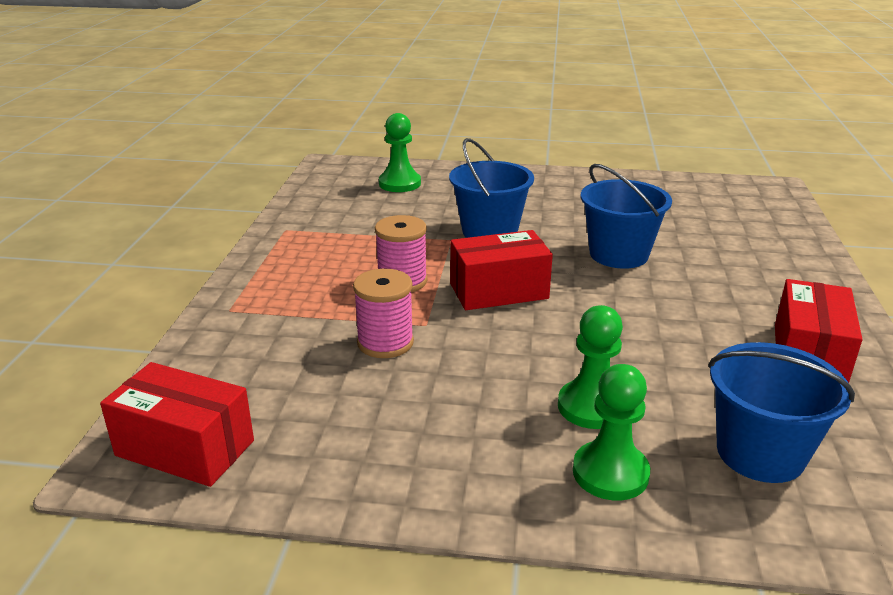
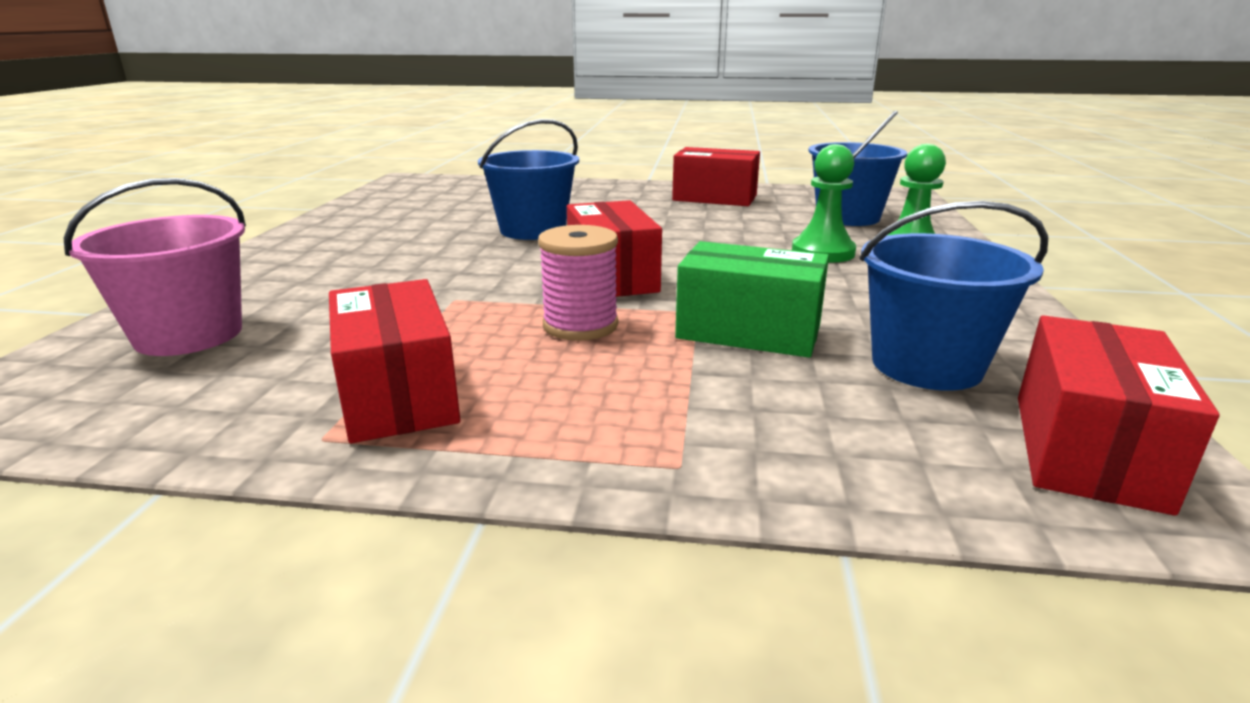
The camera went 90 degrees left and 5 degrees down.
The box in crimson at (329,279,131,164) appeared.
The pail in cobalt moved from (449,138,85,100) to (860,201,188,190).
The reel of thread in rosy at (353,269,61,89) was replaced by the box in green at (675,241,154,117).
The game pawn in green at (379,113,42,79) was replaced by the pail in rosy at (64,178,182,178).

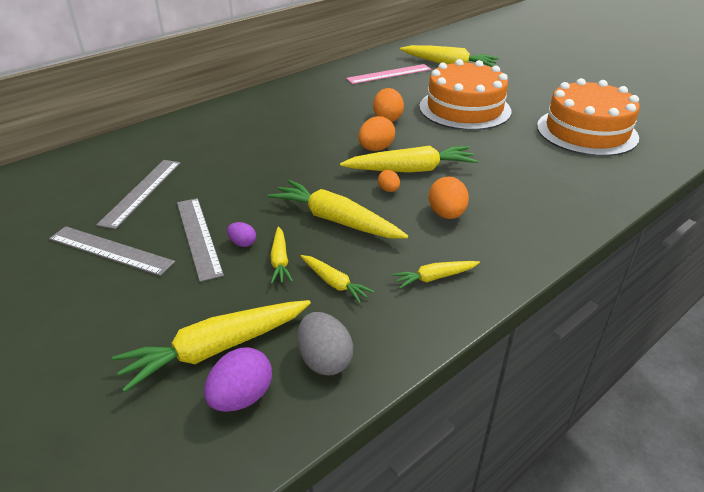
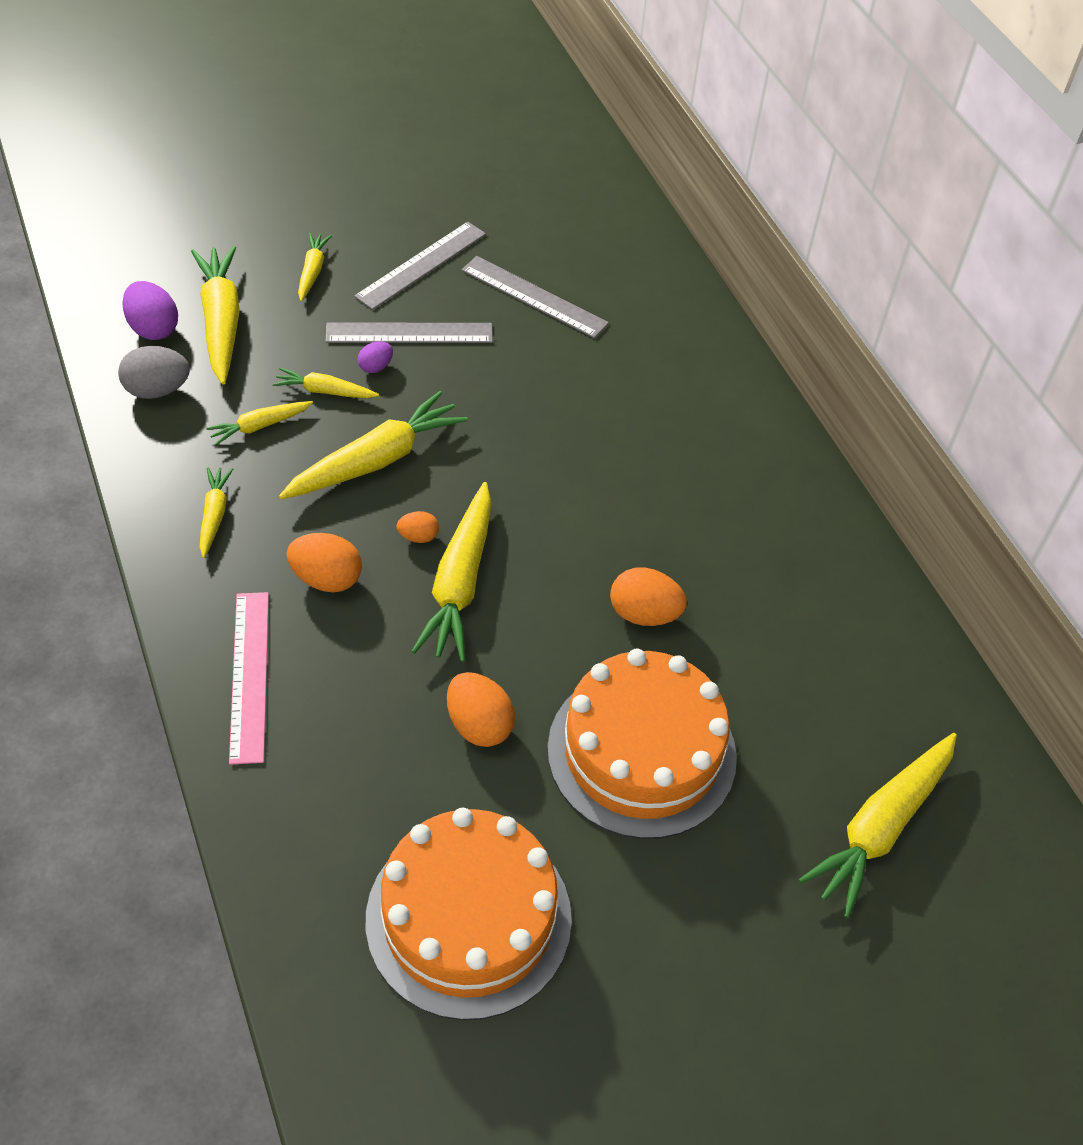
The camera went 105 degrees right and 15 degrees up.
The toy carrot in bright yellow at (298,233,34,68) appeared.
The straightedge in rosy moved from (346,64,85,20) to (229,592,40,173).
The toy egg in bright orange moved from (358,116,37,35) to (447,672,68,75).

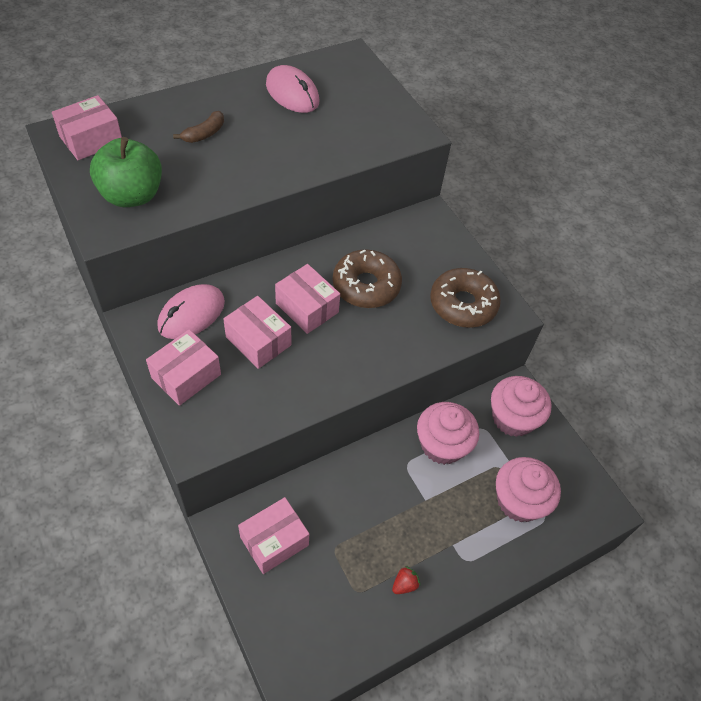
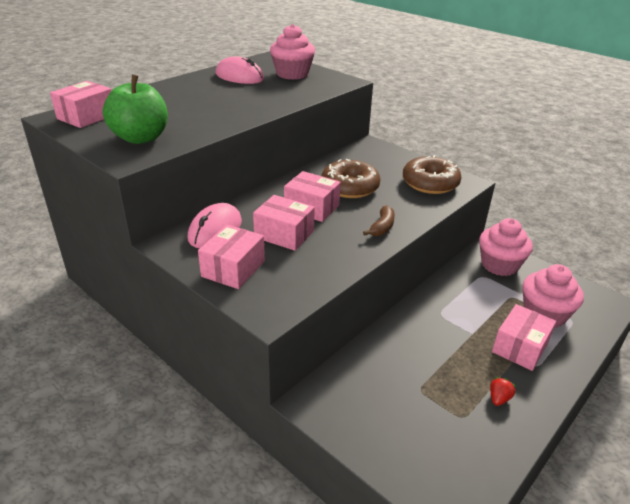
The camera went 15 degrees left and 20 degrees down.
The banana in brown moved from (173,111,51,32) to (363,205,32,31).
The box in rosy moved from (238,497,71,77) to (492,304,64,67).
The cupcake in rosy moved from (417,402,62,63) to (270,24,45,56).

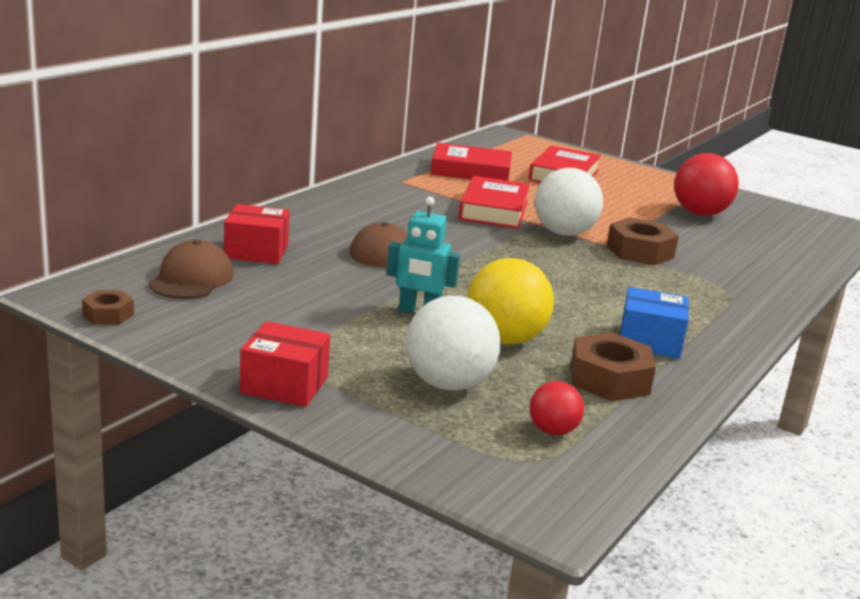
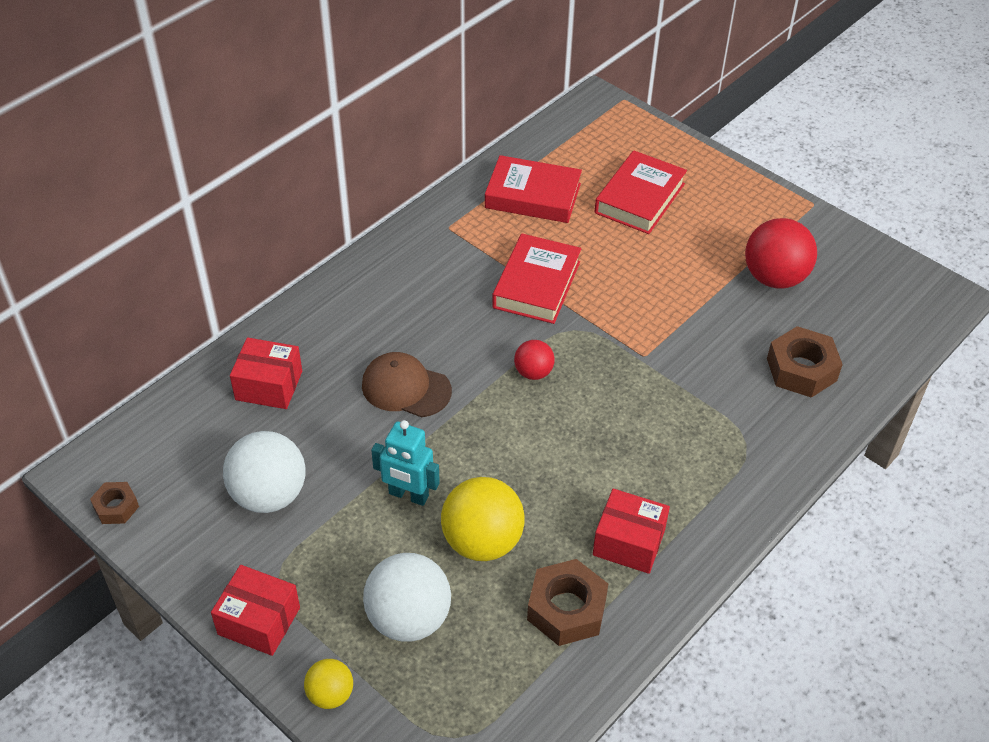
The camera went 10 degrees right and 25 degrees up.
The baseball cap in brown at (148,240,86,59) disappeared.
The sphere in bright yellow at (304,659,49,50) appeared.
The sphere in crimson moved from (530,381,54,54) to (514,340,41,40).
The sphere in snow-white moved from (535,168,68,68) to (223,431,83,82).
The nut in brown moved from (607,217,72,48) to (767,326,76,72).
The box in cobalt at (620,287,69,72) became the box in crimson at (593,489,77,85).

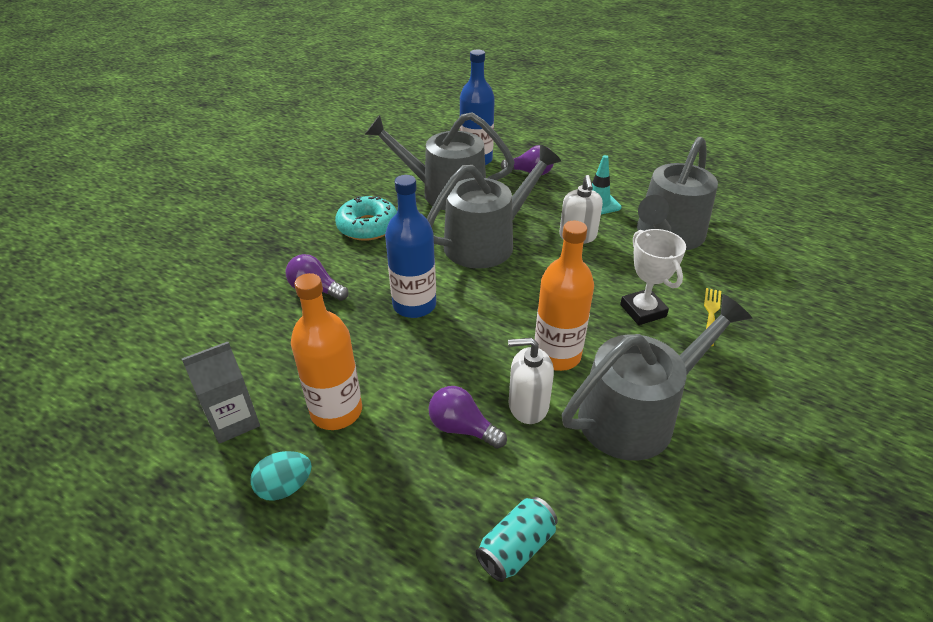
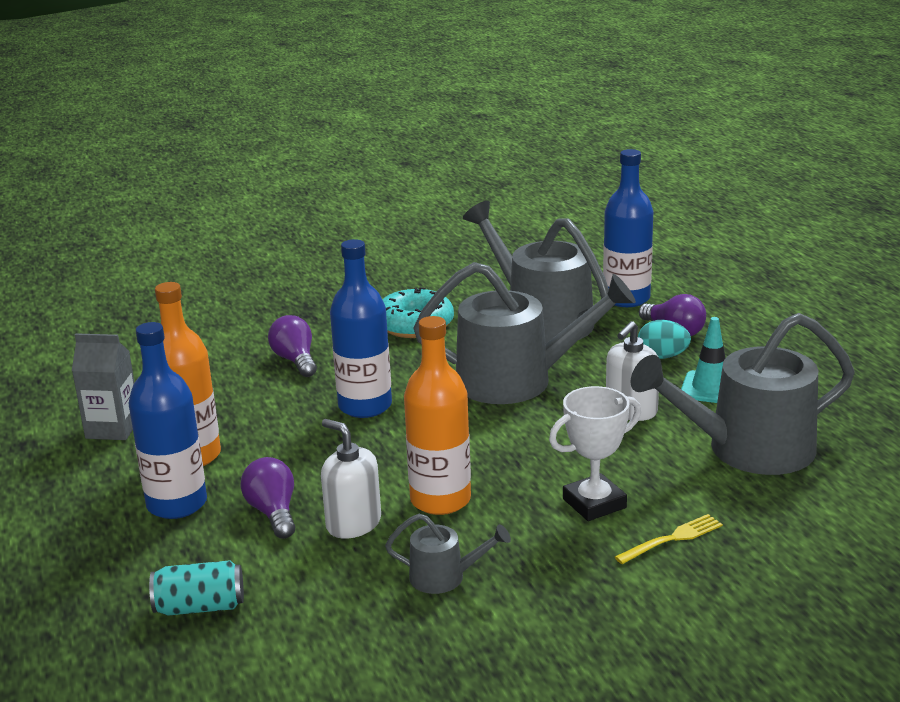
The camera went 40 degrees right and 15 degrees down.
The flask in cobalt at (129,322,78,197) appeared.
The toy egg in turquoise moved from (250,451,62,50) to (638,320,53,39).
The prize cup in snow-white at (620,229,66,96) turned 45 degrees clockwise.
The watering can in gray at (562,294,190,167) changed to 0.46 times the size.

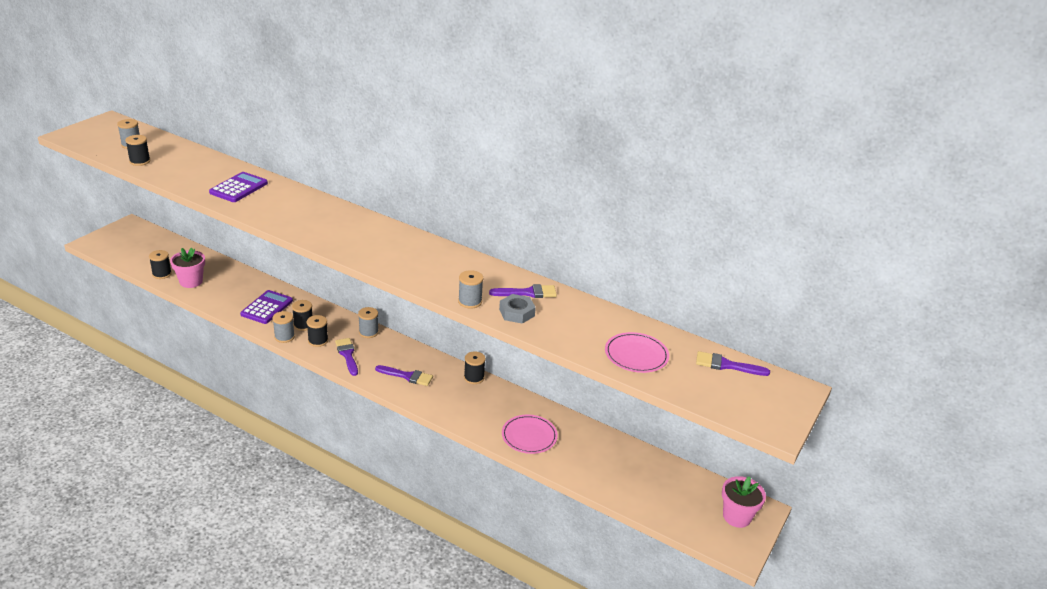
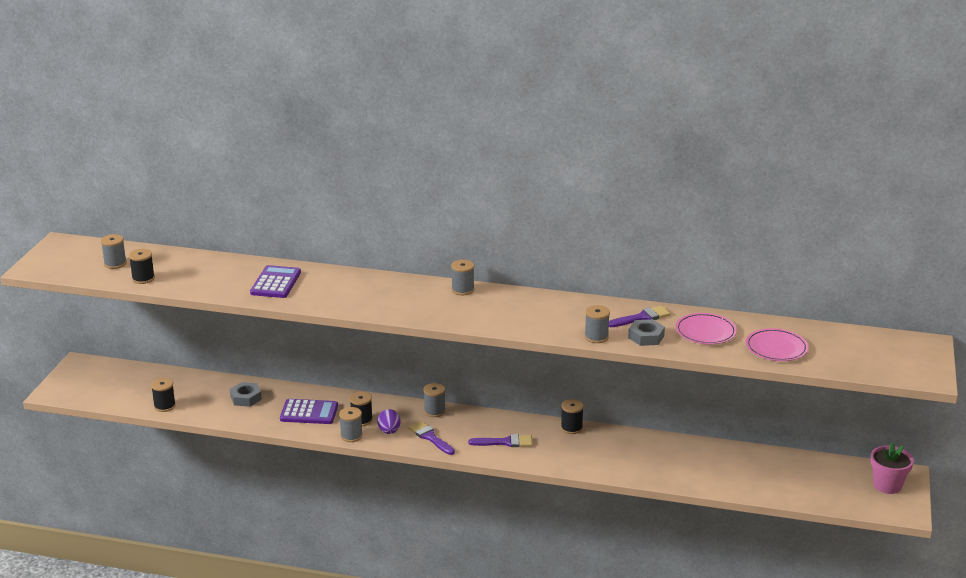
The camera went 15 degrees left and 5 degrees down.
The flower pot in rosy at (170,248,35,40) disappeared.
The brush in violet at (696,351,74,25) disappeared.
The nut in gray at (230,382,32,25) appeared.
The reel of thread in gray at (451,260,24,35) appeared.
The plate in rosy moved from (502,415,56,39) to (675,313,62,31).
The reel of thread in jet-black at (307,315,21,32) was replaced by the toy egg in violet at (377,409,24,25).
The pocket calculator in violet at (240,290,53,34) turned 90 degrees clockwise.

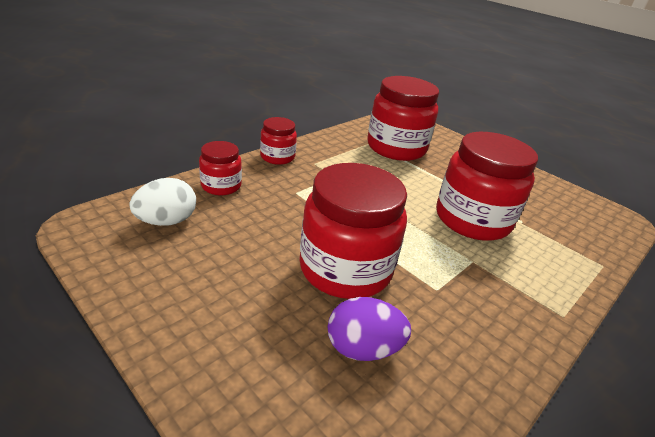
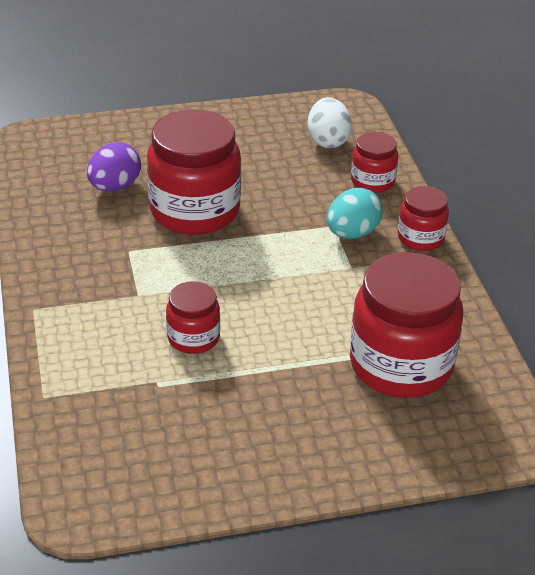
The camera went 125 degrees right and 5 degrees up.
The toy egg in turquoise at (327,188,56,51) appeared.
The jam jar in crimson at (436,132,102,109) changed to 0.52 times the size.

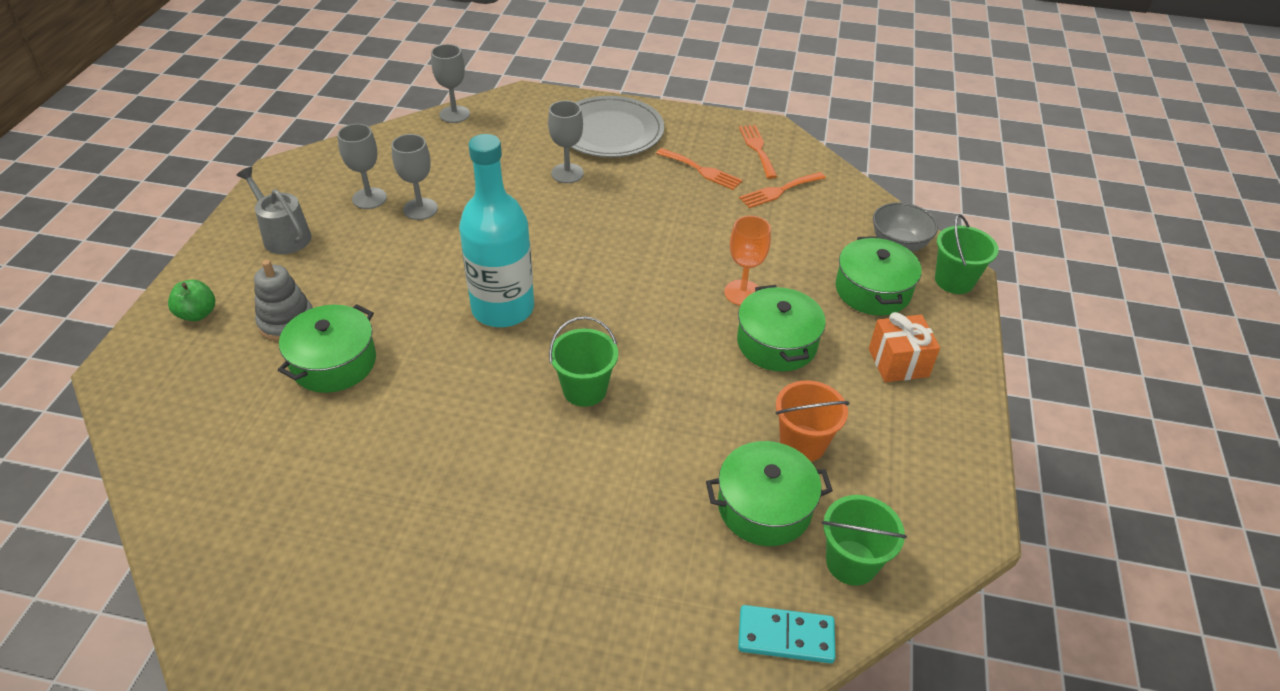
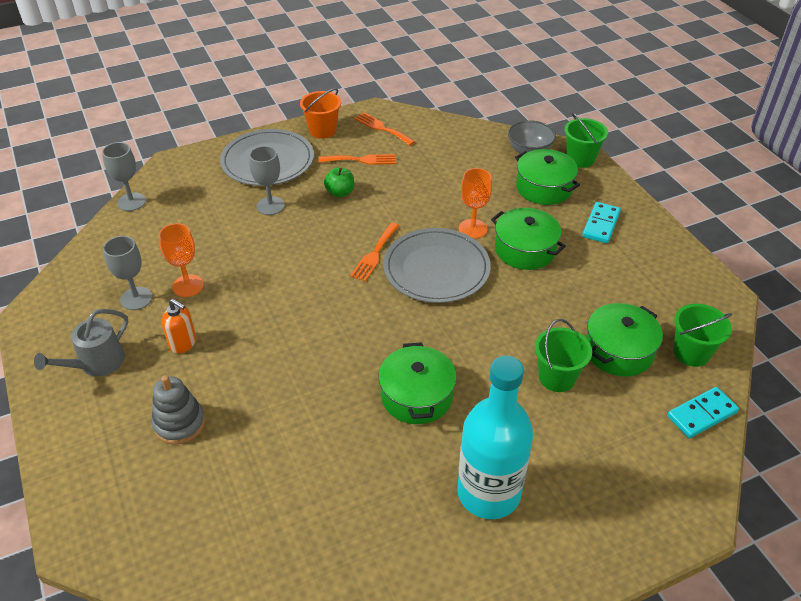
The camera went 35 degrees left and 0 degrees up.
The soap pump in bright orange at (161,299,35,54) appeared.
The plate in gray at (383,228,108,75) appeared.
The apple fruit in green moved from (168,280,47,41) to (324,167,30,30).
The stockpot in green moved from (278,304,98,89) to (378,342,78,82).
The flask in turquoise moved from (459,134,75,193) to (457,356,76,163).
The pail in green moved from (549,316,69,91) to (535,319,57,73).
The dinner fork in bright orange moved from (739,172,87,36) to (350,223,49,59).
The pail in bright orange moved from (776,380,74,82) to (300,88,41,51).
The present in bright orange at (869,312,71,70) was replaced by the domino piece in turquoise at (582,202,39,41).
The wine glass in gray at (391,134,47,86) became the wine glass in bright orange at (159,223,45,74).
The watering can in gray at (236,167,75,87) turned 60 degrees counterclockwise.

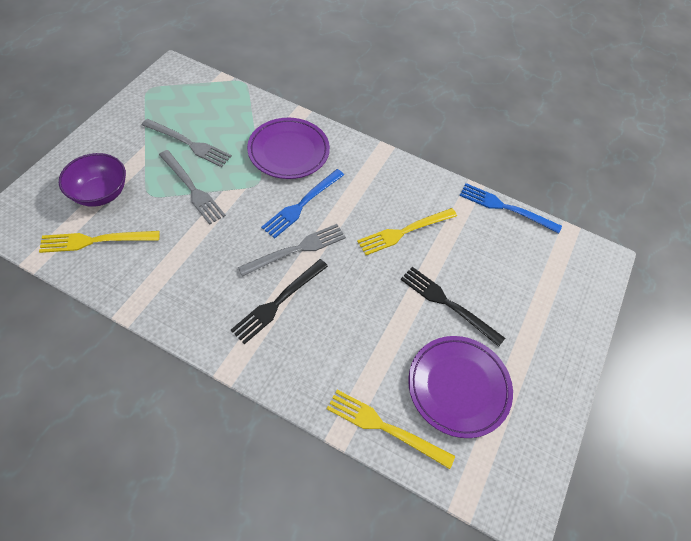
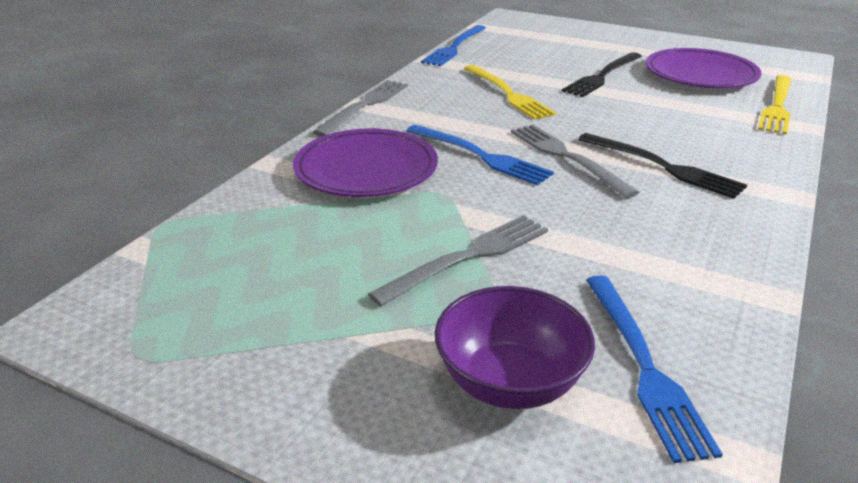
The camera went 85 degrees left and 25 degrees down.
The dinner fork in gray moved from (142,119,90,48) to (313,80,95,57).
The dinner fork in bright yellow at (39,231,121,22) became the dinner fork in cobalt at (586,275,137,188).

